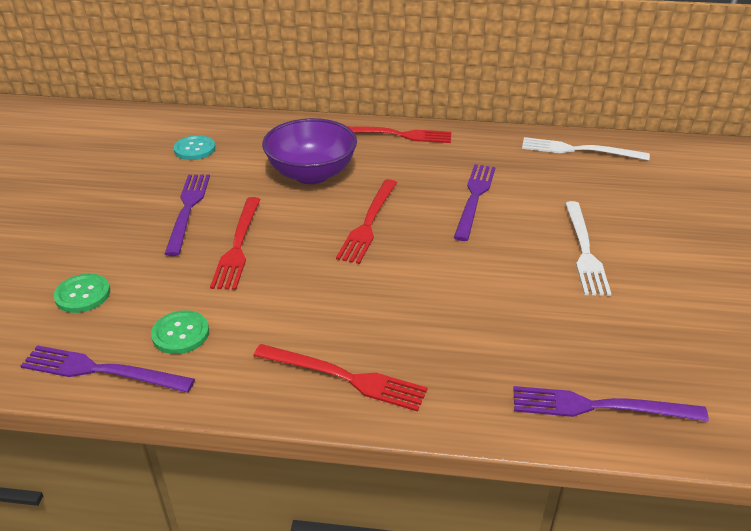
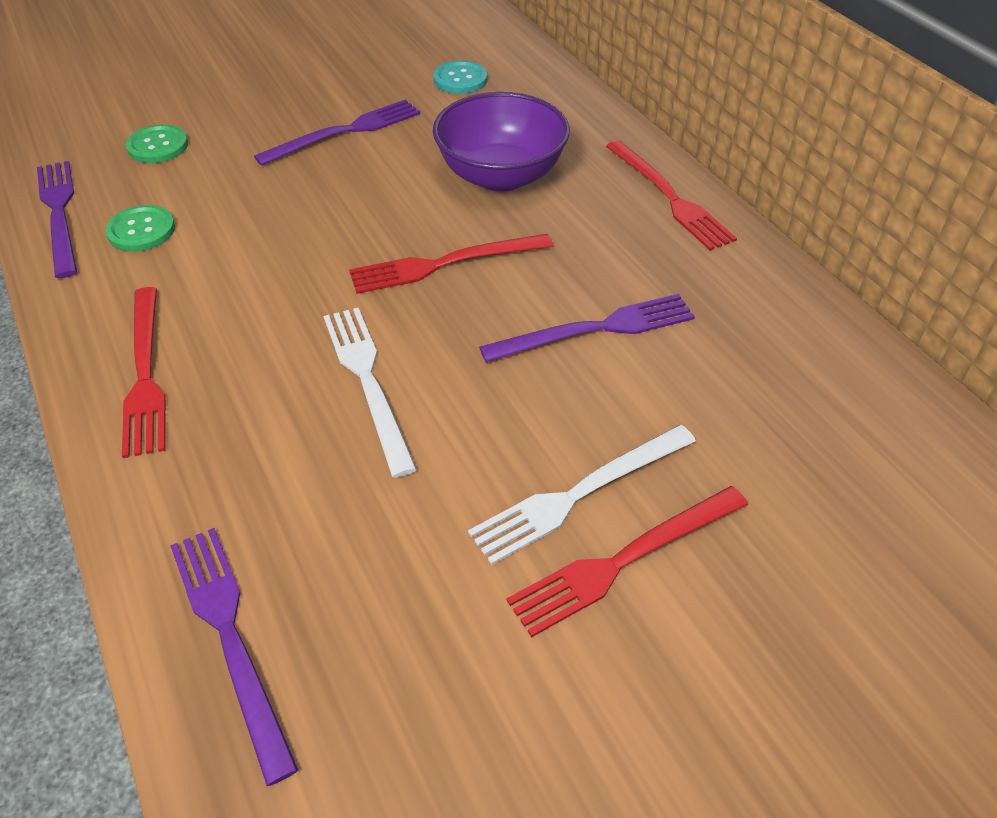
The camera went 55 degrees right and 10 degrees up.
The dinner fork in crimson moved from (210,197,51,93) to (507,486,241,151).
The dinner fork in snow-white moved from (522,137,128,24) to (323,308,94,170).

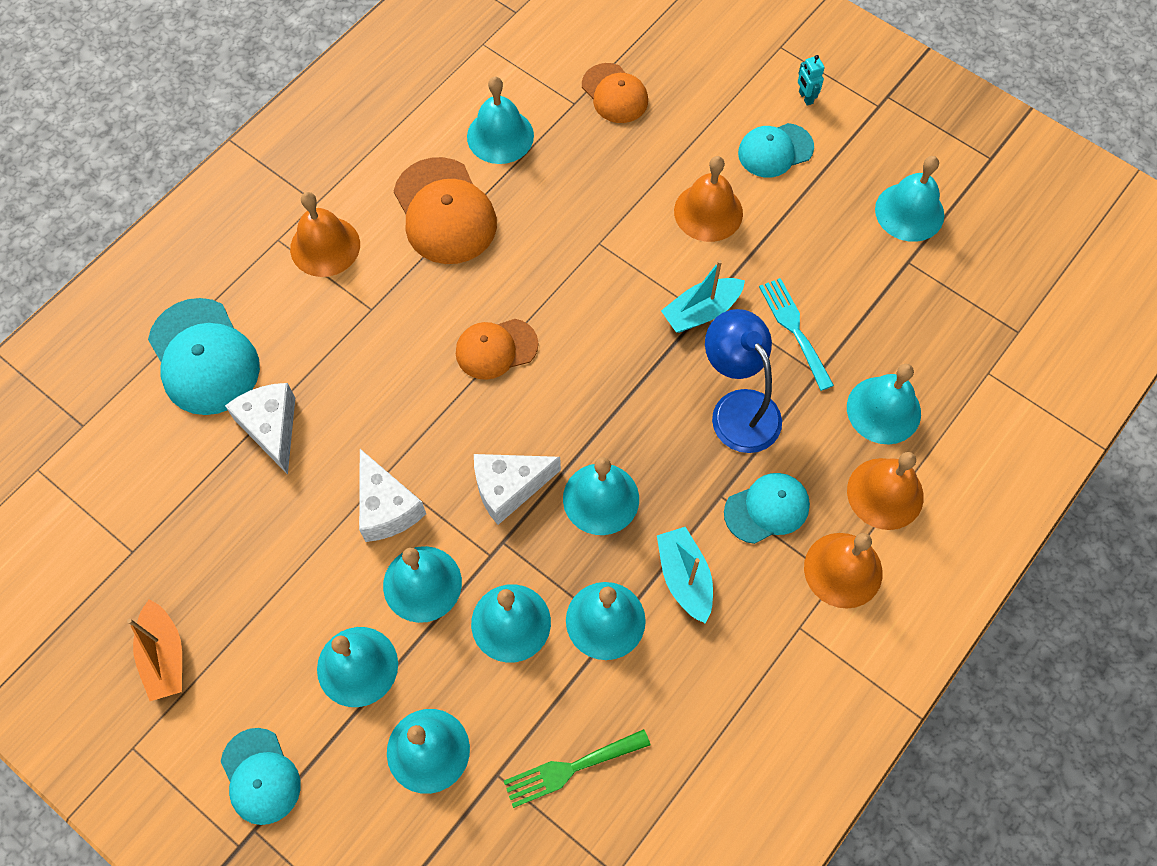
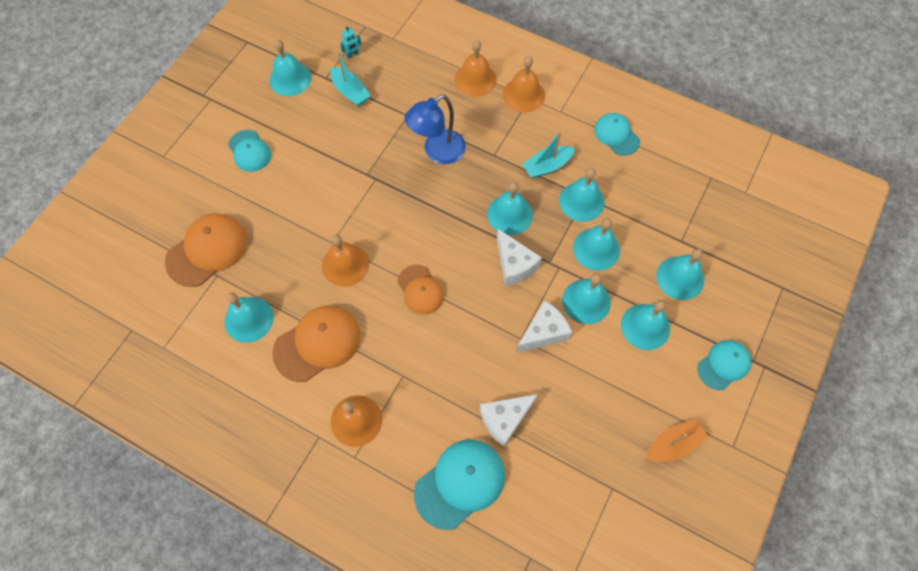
The camera went 100 degrees left and 0 degrees up.
The dinner fork in green at (504,729,146,79) disappeared.
The dinner fork in turquoise at (759,278,75,113) disappeared.
The hand bell in turquoise at (847,364,74,80) disappeared.
The boat in turquoise moved from (661,260,84,73) to (330,52,40,54).
The hand bell in bright orange moved from (674,156,69,86) to (322,235,47,52).
The baseball cap in turquoise moved from (724,473,86,71) to (594,113,46,43).
The toy robot in turquoise moved from (798,55,27,51) to (340,27,21,32).
The baseball cap in bright orange at (582,63,66,60) changed to 1.58 times the size.

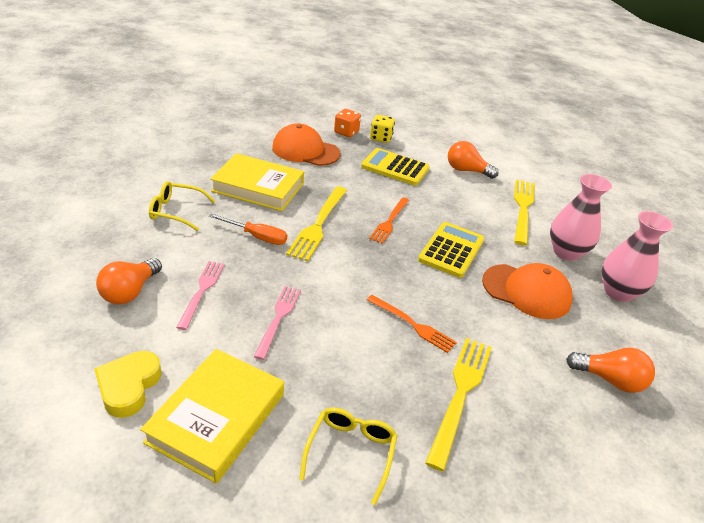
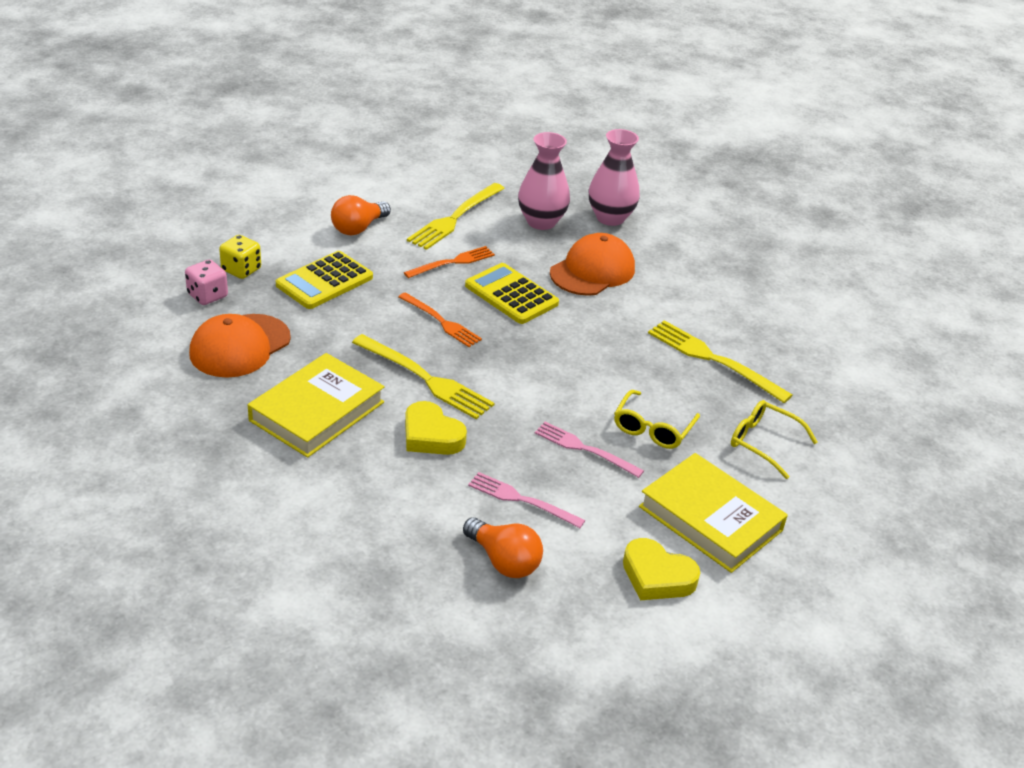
The camera went 70 degrees left and 0 degrees up.
The light bulb in bright orange at (566,347,89,46) disappeared.
The eyeglasses in bright yellow moved from (149,181,66,50) to (614,390,86,59).
The dinner fork in bright orange moved from (367,295,90,58) to (404,246,91,32).
The screwdriver in bright orange at (209,213,78,32) was replaced by the heart shape in bright yellow at (405,401,62,54).
The dice in bright orange at (334,109,27,28) became the dice in rosy at (185,260,43,45).
The dinner fork in bright yellow at (514,179,21,67) turned 90 degrees counterclockwise.

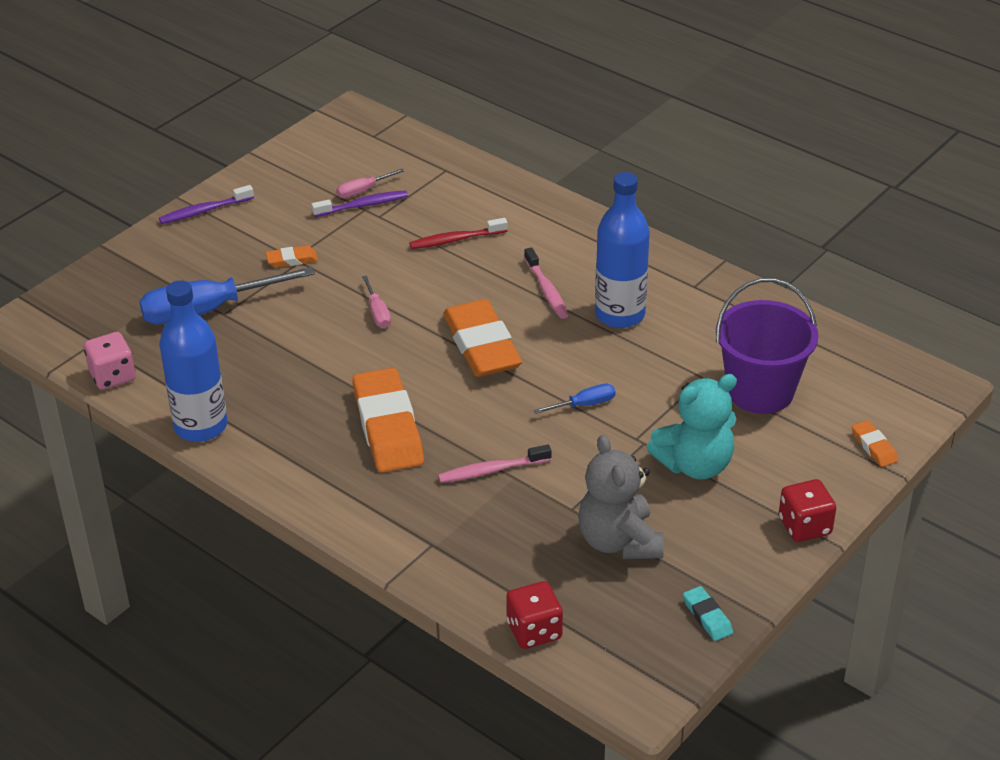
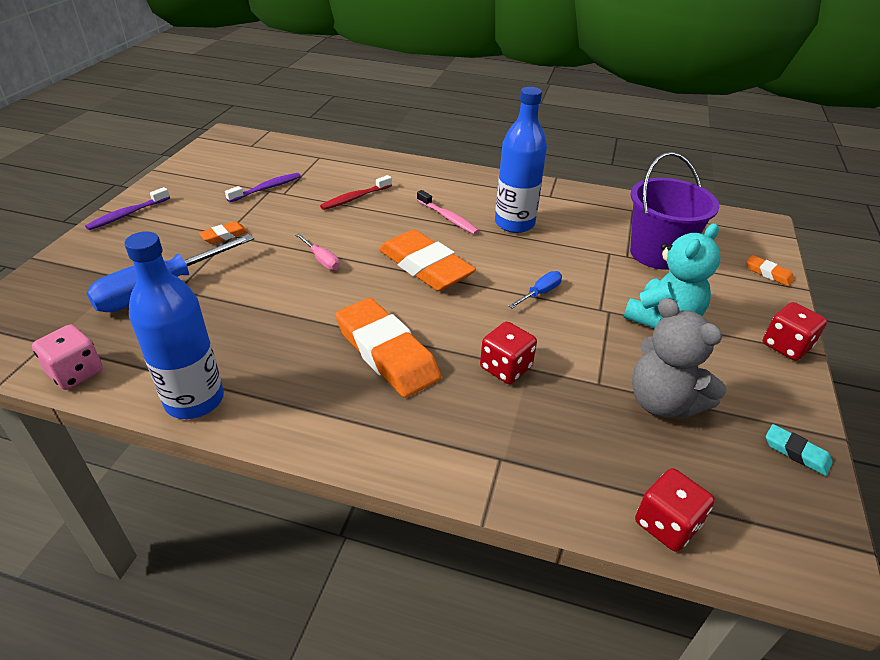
The camera went 25 degrees left and 0 degrees up.
The screwdriver in rosy at (337,169,67,29) disappeared.
The toothbrush in rosy at (438,444,114,39) was replaced by the dice in crimson at (480,322,57,62).

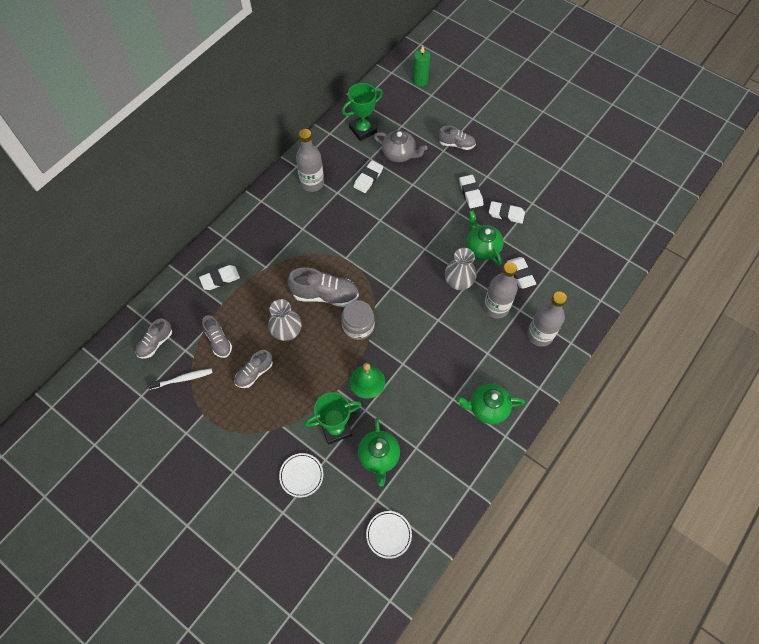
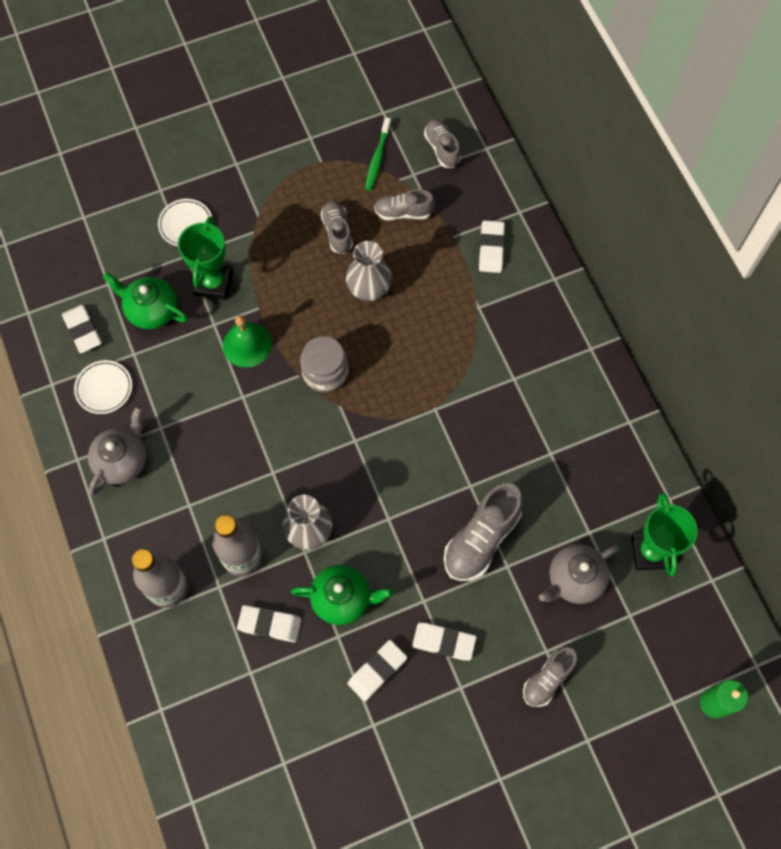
The camera went 120 degrees right and 5 degrees up.
The flask in gray at (296,129,28,63) disappeared.
The sneaker in gray moved from (287,267,72,40) to (444,483,79,98).
The pencil eraser in snow-white moved from (353,160,30,33) to (62,304,40,49).
The plate in snow-white moved from (366,511,46,48) to (74,360,58,54).
The toothbrush in snow-white at (147,368,65,22) became the toothbrush in green at (365,117,26,74).
The tea pot in green at (456,384,69,40) became the tea pot in gray at (88,406,58,89).

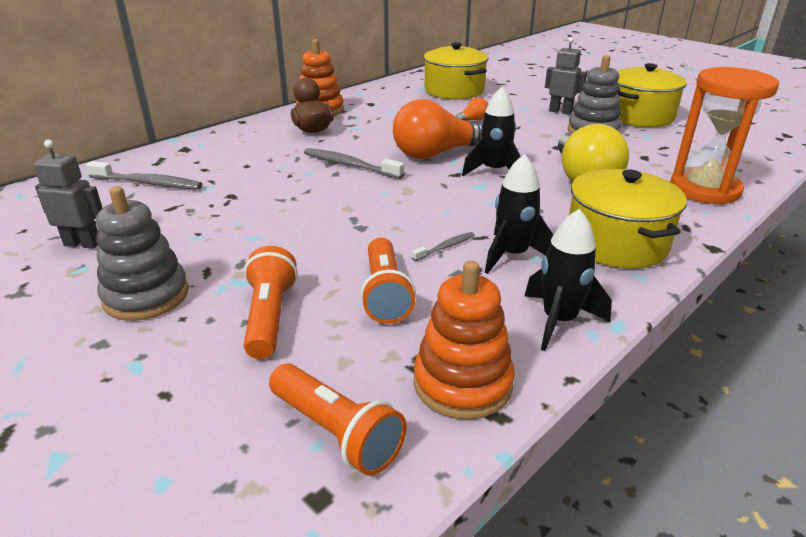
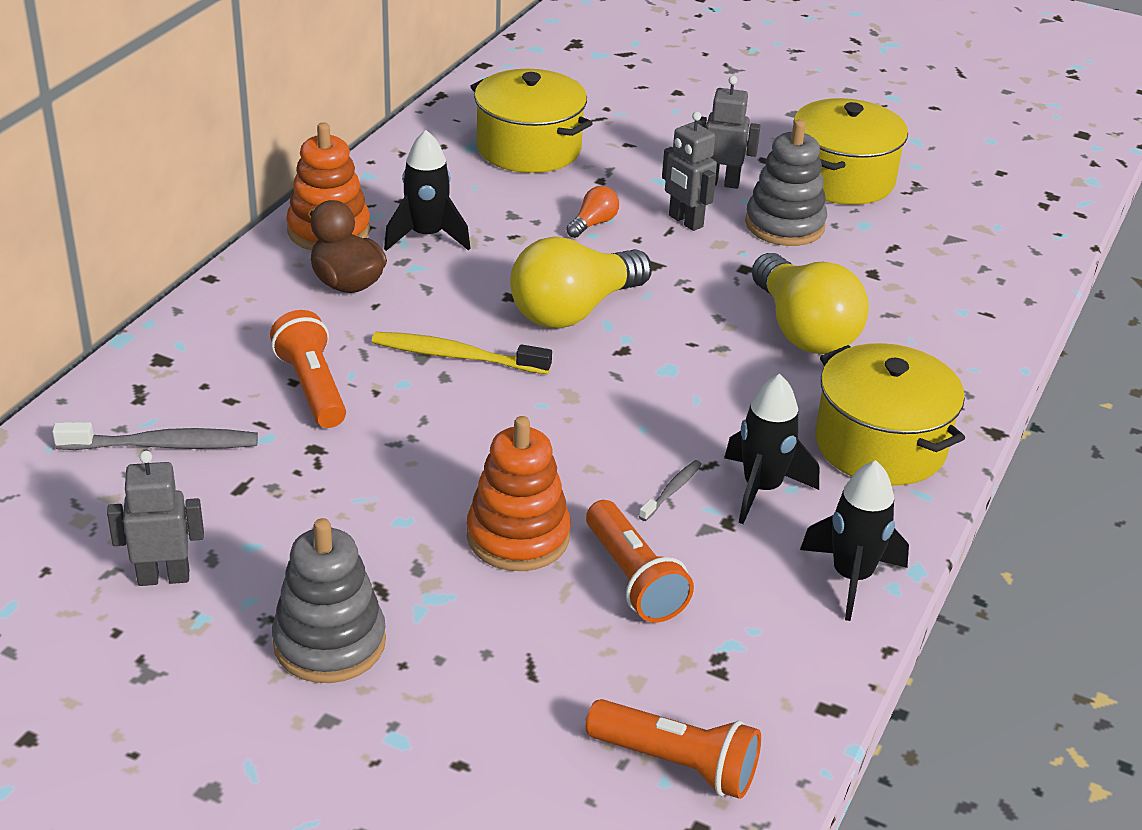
The camera went 20 degrees left and 5 degrees up.
The sandglass in bright orange at (670,67,109,138) disappeared.
The toy robot in gray at (662,112,55,119) appeared.
The torch in bright orange moved from (244,246,54,113) to (270,310,76,118).
The stacking toy in bright orange moved from (414,260,101,160) to (467,416,104,155).
The spaceship in jet-black moved from (462,87,59,89) to (384,130,87,121).
The toothbrush in gray at (304,148,100,31) became the toothbrush in bright yellow at (372,332,180,42).
The light bulb in bright orange at (393,99,89,60) became the light bulb in bright yellow at (510,236,142,93).

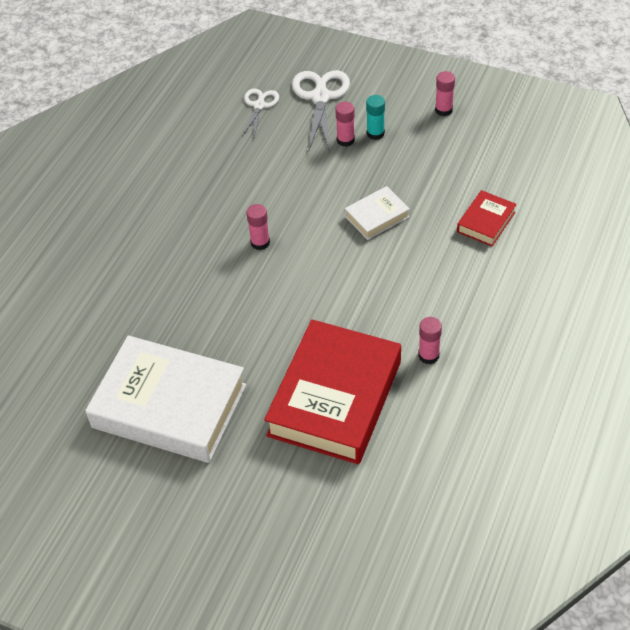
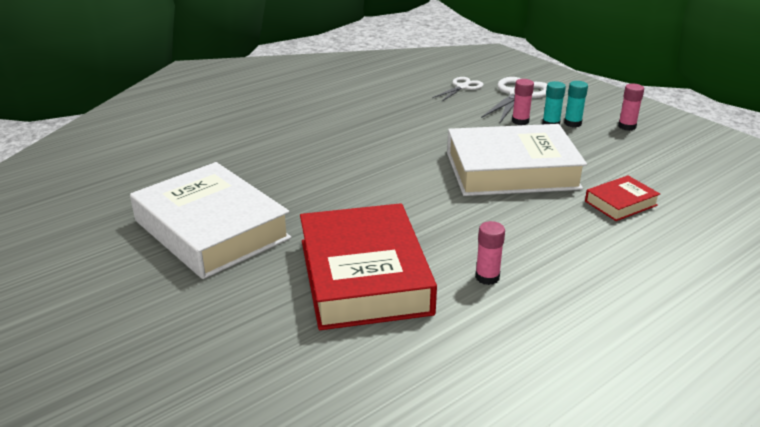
The camera went 25 degrees right and 20 degrees down.
The glue in rosy at (247,204,23,46) disappeared.
The glue in turquoise at (564,81,24,46) appeared.
The book in crimson at (264,319,137,145) turned 60 degrees counterclockwise.
The book in snow-white at (345,186,65,54) changed to 2.20 times the size.

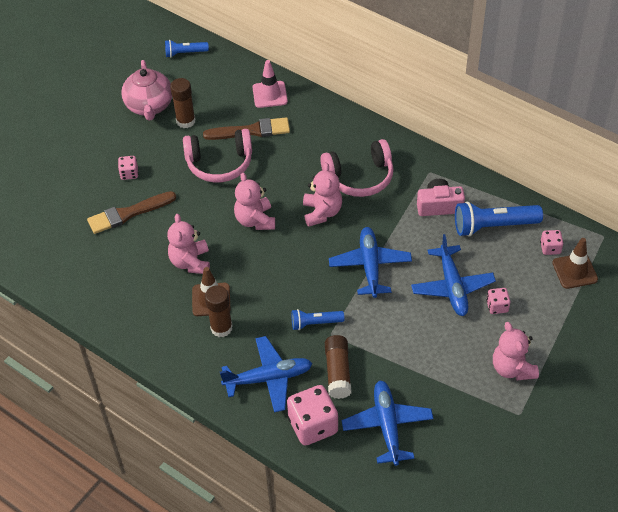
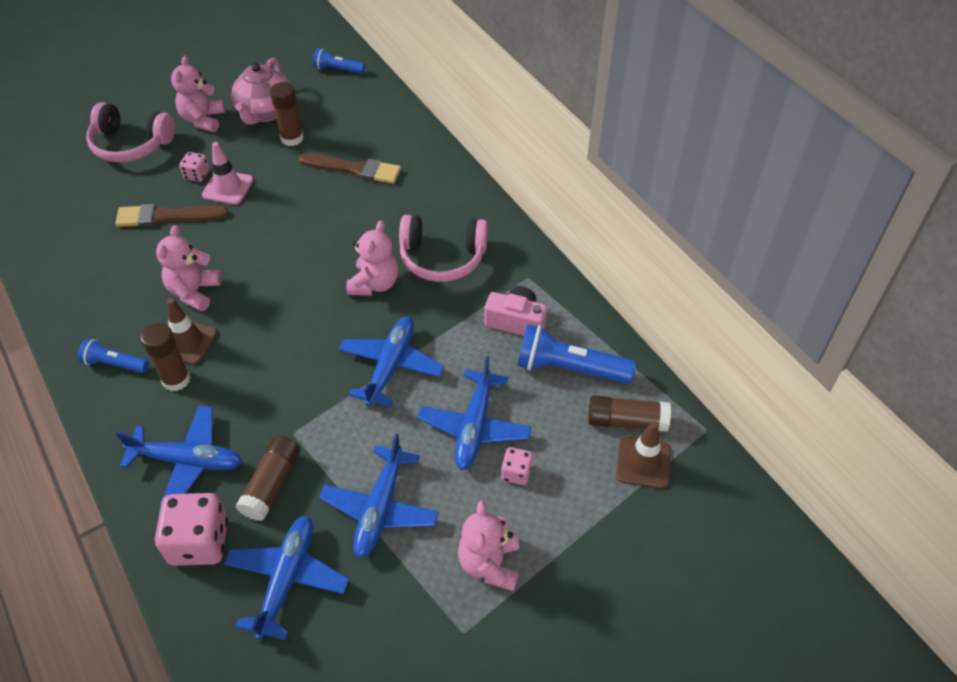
The camera went 20 degrees right and 0 degrees up.
The aeroplane in cobalt at (319,433,120,125) appeared.
The over-ear headphones in rosy moved from (183,129,69,54) to (86,102,89,60).
The teddy bear in rosy moved from (234,173,41,57) to (171,56,54,76).
The road cone in rosy moved from (252,60,36,48) to (202,142,51,63).
The torch in cobalt moved from (291,309,54,21) to (78,339,71,34).
The dice in rosy at (540,230,24,25) was replaced by the glue in brown at (588,395,83,37).

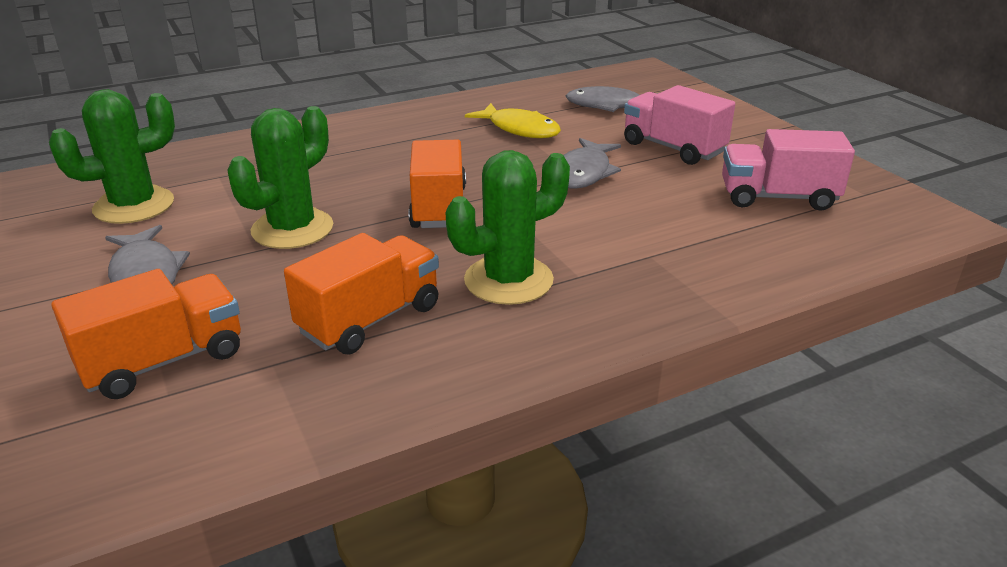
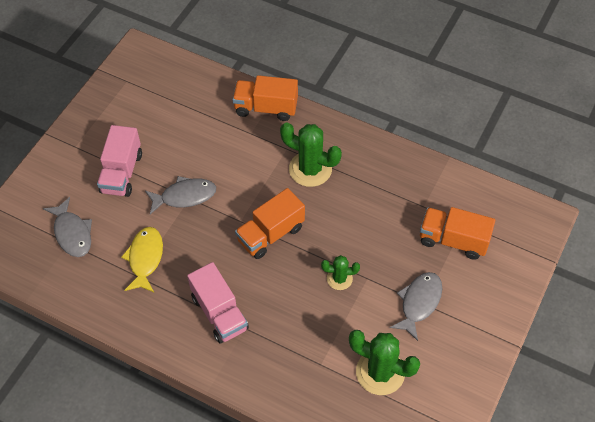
The camera went 125 degrees left and 25 degrees up.
The lorry in bright orange moved from (284,233,155,122) to (232,75,66,46).
The lorry in rosy moved from (722,129,133,82) to (187,262,62,81).
The prickly plant in green at (227,106,106,143) changed to 0.56 times the size.

